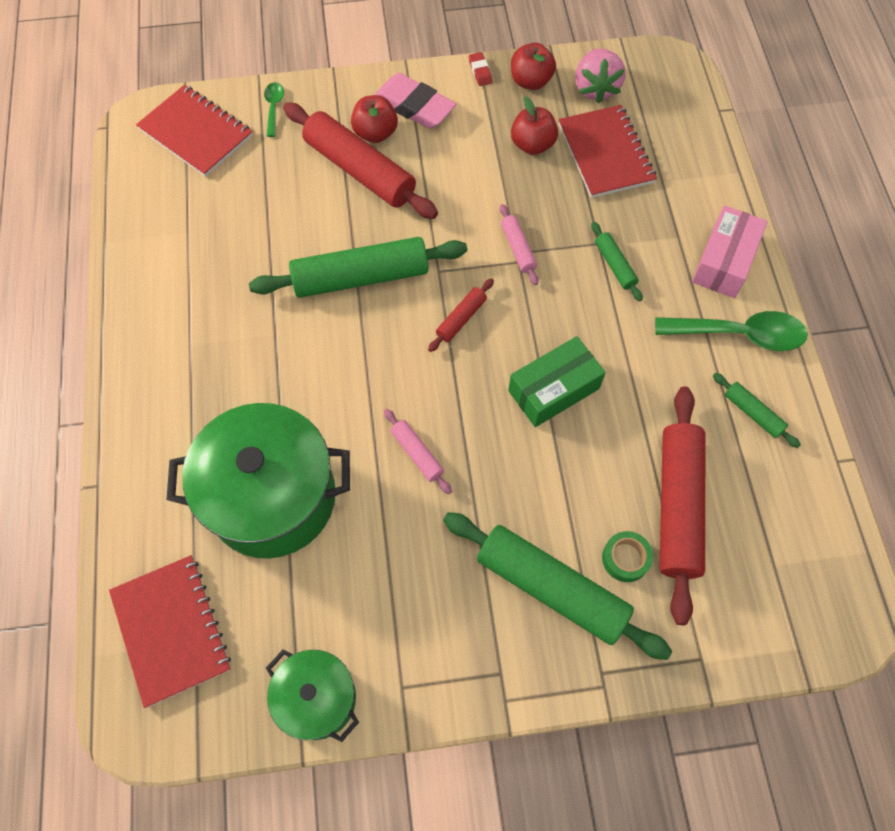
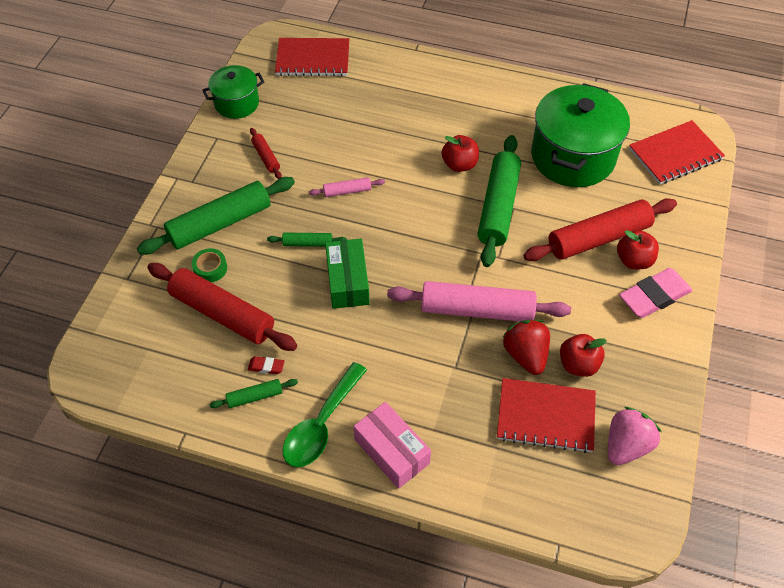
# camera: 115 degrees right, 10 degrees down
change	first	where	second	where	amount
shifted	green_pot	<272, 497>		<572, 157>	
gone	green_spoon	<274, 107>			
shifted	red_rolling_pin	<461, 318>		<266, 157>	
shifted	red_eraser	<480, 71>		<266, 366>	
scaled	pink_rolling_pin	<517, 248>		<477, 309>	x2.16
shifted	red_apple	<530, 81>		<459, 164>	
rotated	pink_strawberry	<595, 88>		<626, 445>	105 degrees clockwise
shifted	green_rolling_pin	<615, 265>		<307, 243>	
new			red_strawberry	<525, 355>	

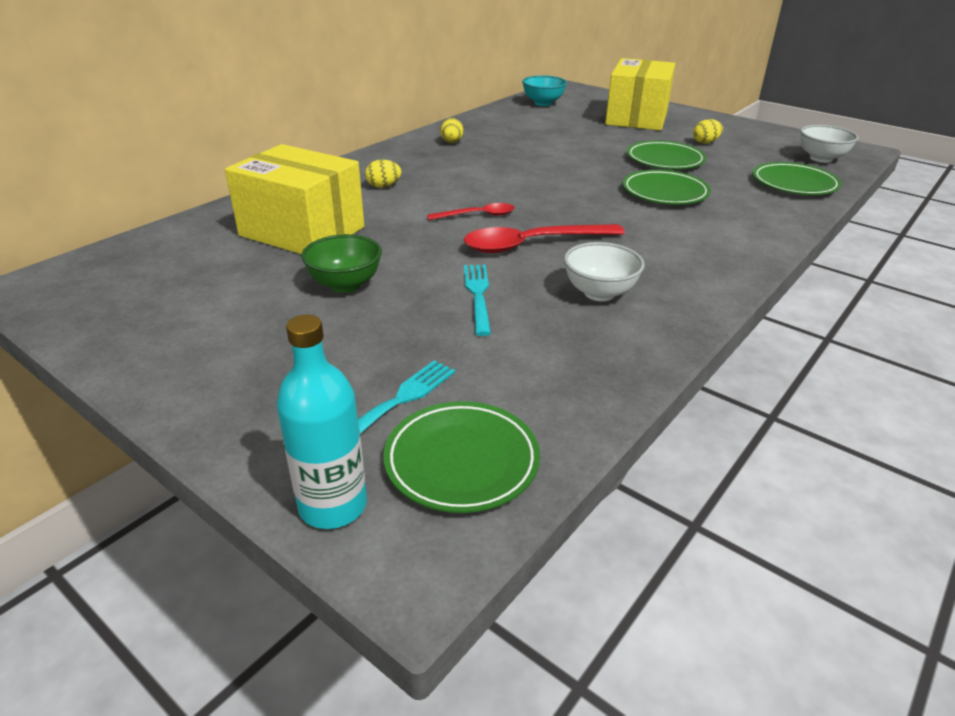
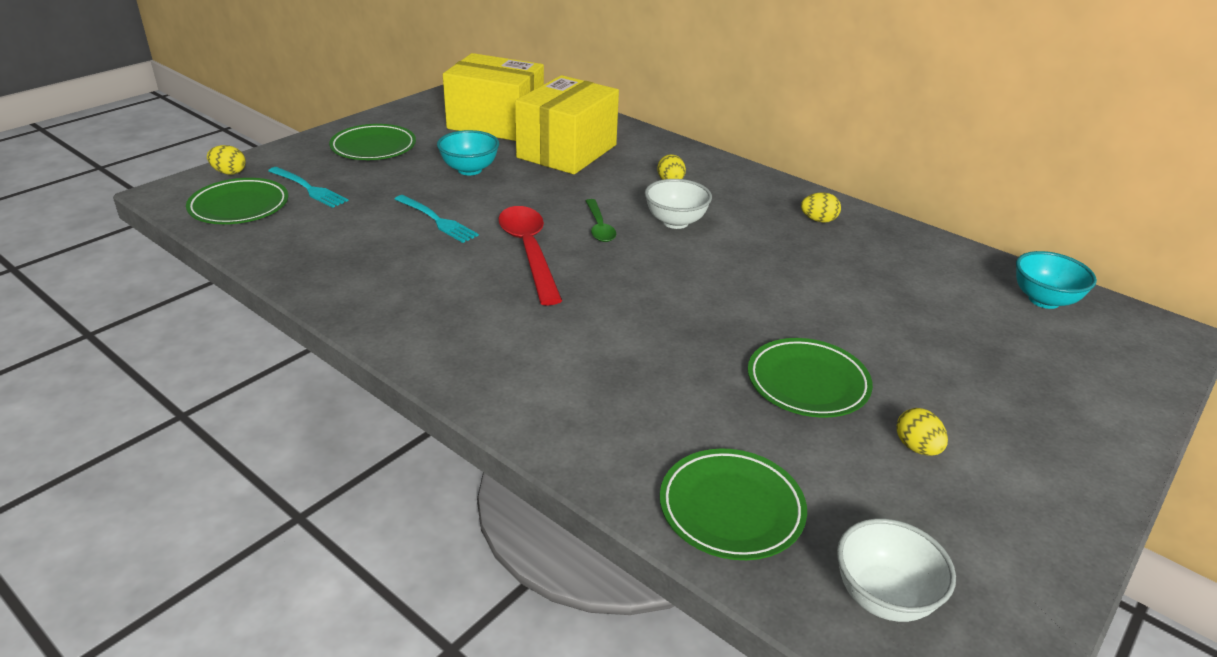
# camera: 90 degrees right, 0 degrees up
change	first	where	second	where	amount
swapped	turquoise_bottle	<333, 506>	yellow_egg	<229, 172>	
repainted	green_bowl	<345, 285>	turquoise_bowl	<469, 170>	
repainted	red_spoon	<477, 215>	green_spoon	<599, 227>	
rotated	turquoise_fork	<478, 295>		<437, 220>	45 degrees clockwise
shifted	white_bowl	<599, 293>		<675, 222>	
shifted	yellow_box	<636, 118>		<496, 123>	
shifted	green_plate	<664, 192>		<373, 147>	

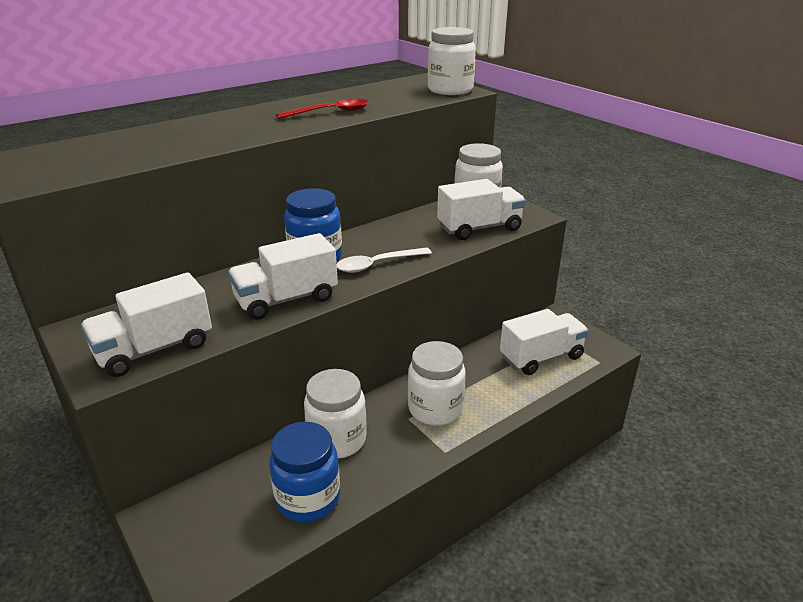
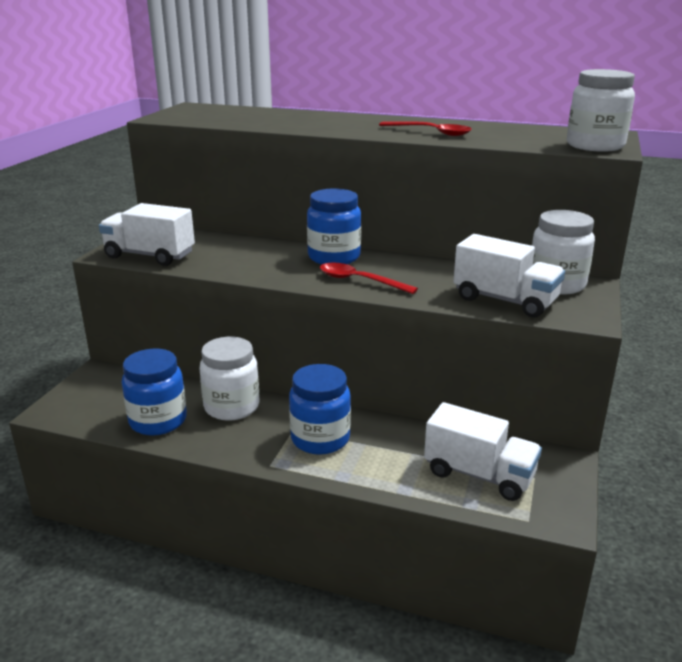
# camera: 55 degrees right, 5 degrees down
change	first	where	second	where	amount
gone	white_truck	<286, 299>			
repainted	white_spoon	<377, 264>	red_spoon	<359, 281>	
repainted	white_jar	<435, 409>	blue_jar	<320, 439>	

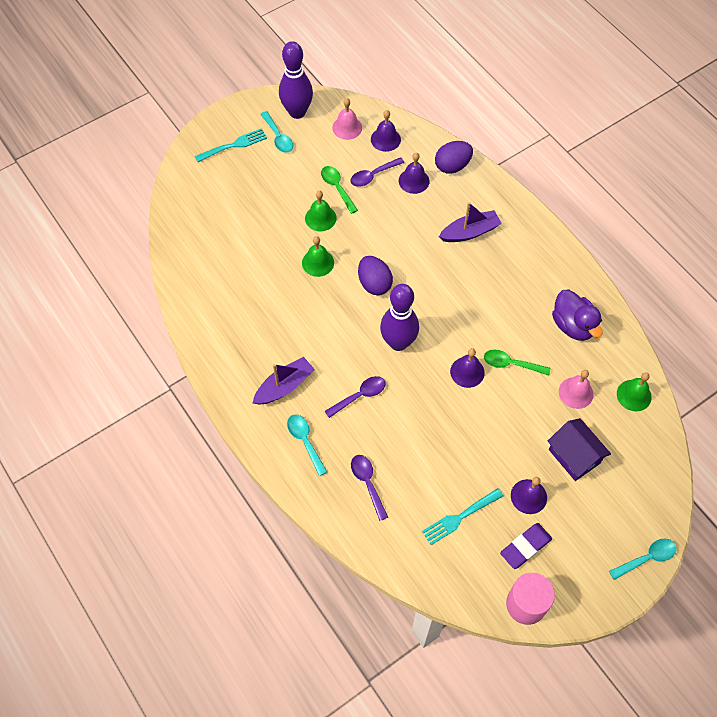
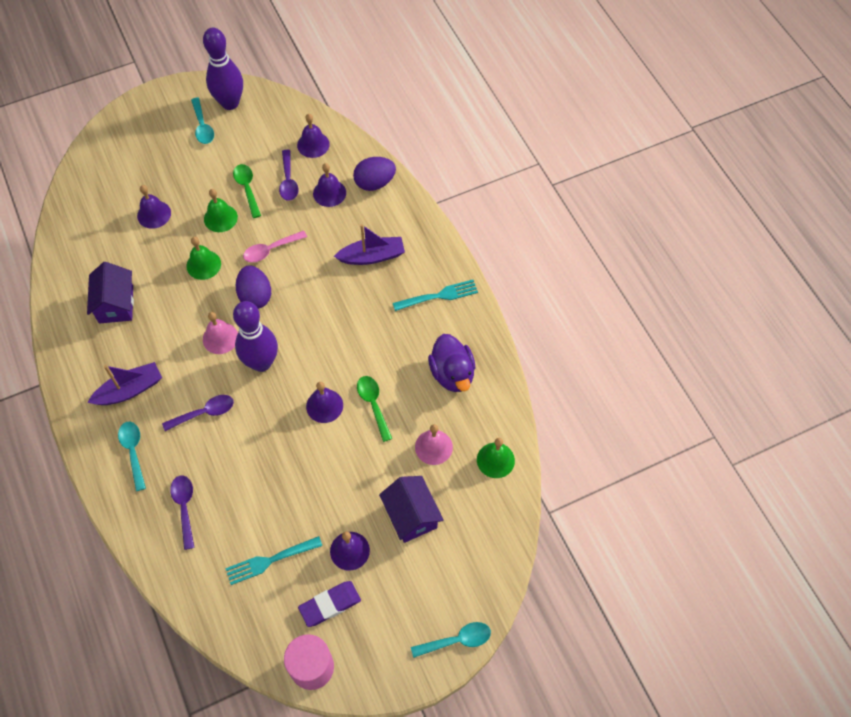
# camera: 10 degrees right, 0 degrees up
change	first	where	second	where	amount
shifted	turquoise_fork	<234, 145>		<439, 296>	
shifted	pink_bell	<347, 127>		<220, 338>	
rotated	purple_spoon	<373, 175>		<288, 181>	75 degrees counterclockwise
rotated	green_spoon	<511, 364>		<373, 404>	45 degrees clockwise
new			purple_house	<116, 304>	
new			purple_bell	<154, 214>	
new			pink_spoon	<270, 250>	

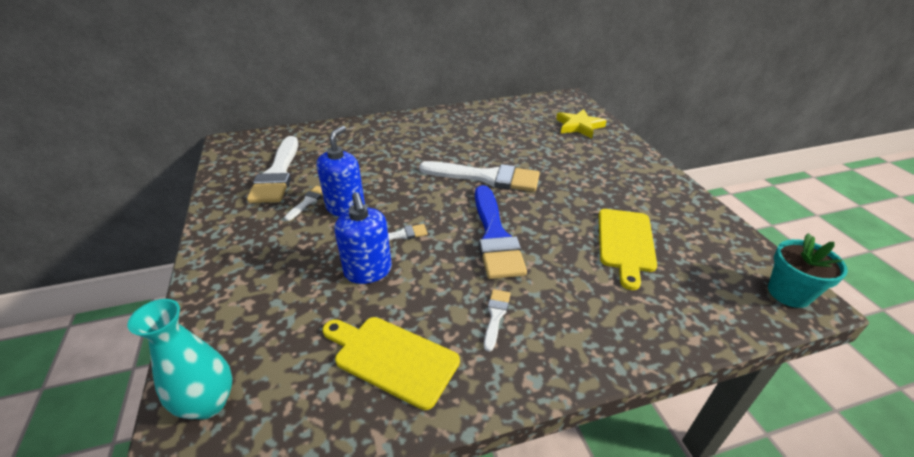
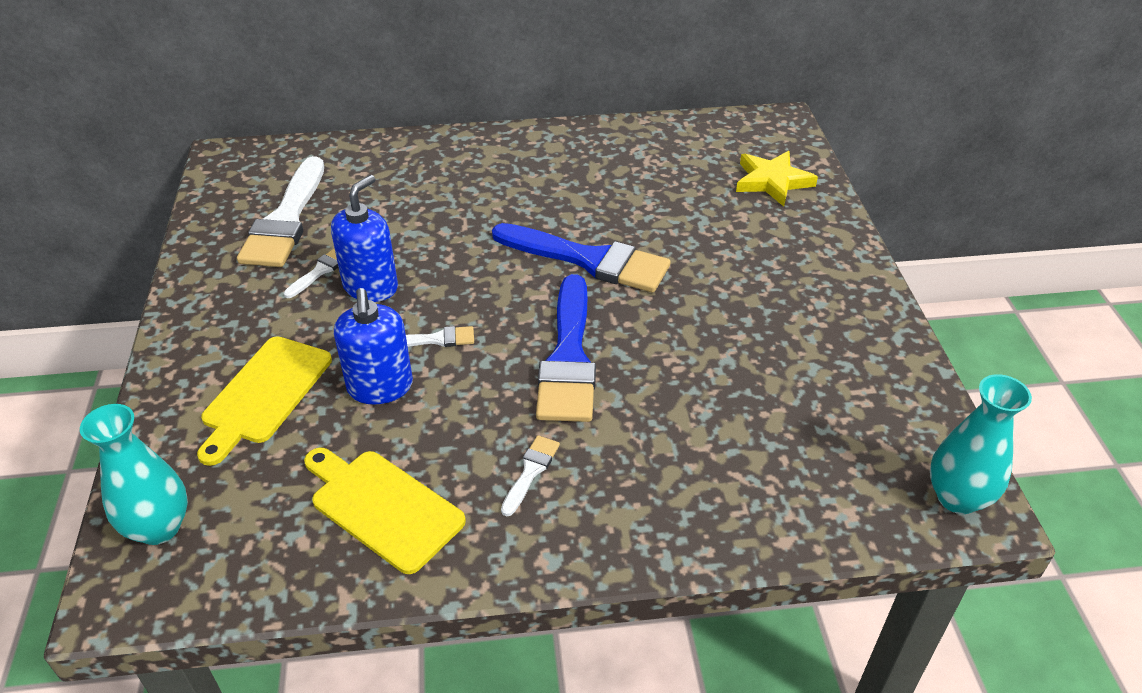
# camera: 10 degrees right, 5 degrees up
change	first	where	second	where	amount
repainted	white_brush	<486, 177>	blue_brush	<589, 260>	
shifted	yellow_cutting_board	<625, 243>		<264, 394>	
swapped	turquoise_flower_pot	<789, 293>	turquoise_vase	<957, 497>	

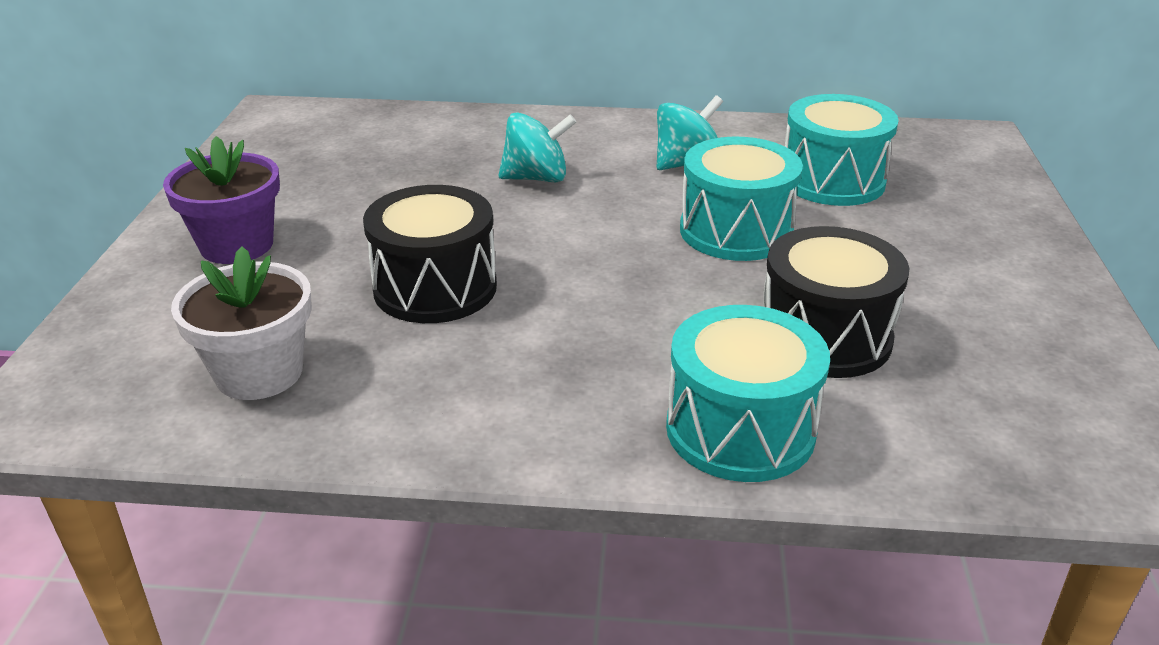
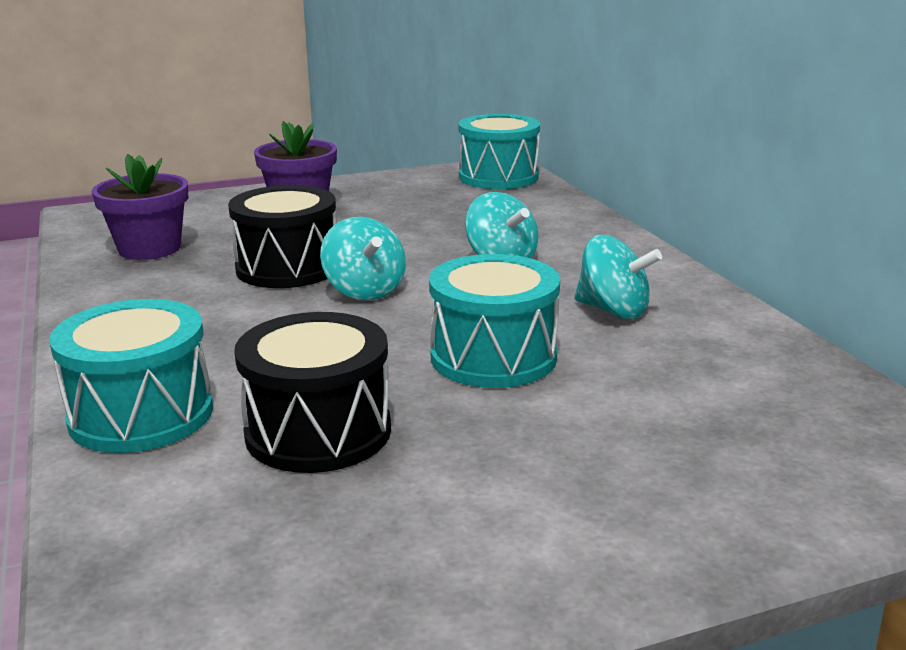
# camera: 65 degrees right, 10 degrees down
change	first	where	second	where	amount
repainted	white_flower_pot	<259, 373>	purple_flower_pot	<149, 249>	
shifted	turquoise_drum	<832, 180>		<498, 177>	
new			turquoise_spinning_top	<364, 291>	

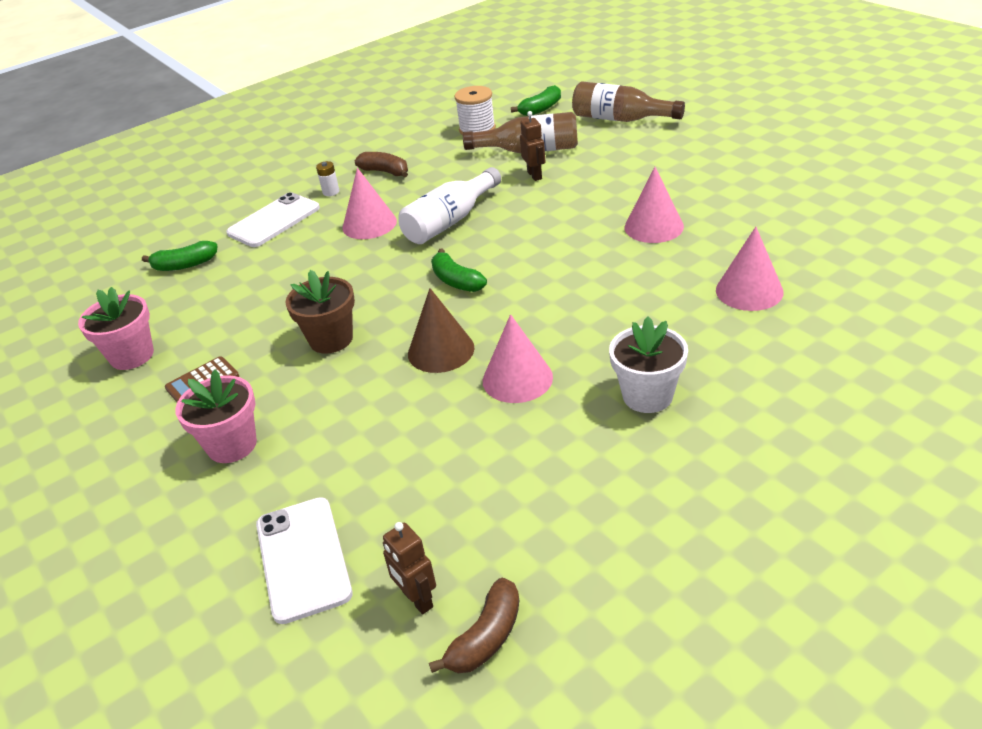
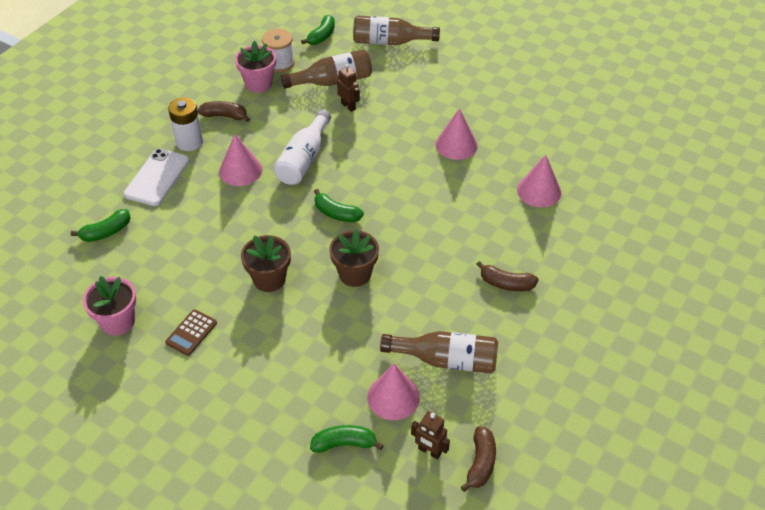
# camera: 25 degrees left, 10 degrees up
change	first	where	second	where	amount
shifted	pink_flower_pot	<232, 445>		<258, 84>	
swapped	white_phone	<303, 558>	green_banana	<344, 444>	
scaled	white_battery	<331, 192>		<189, 142>	x1.94
swapped	brown_cone	<441, 350>	brown_flower_pot	<355, 274>	
shifted	pink_cone	<517, 379>		<393, 397>	
swapped	white_flower_pot	<647, 396>	brown_banana	<506, 283>	
new			brown_bottle	<446, 360>	

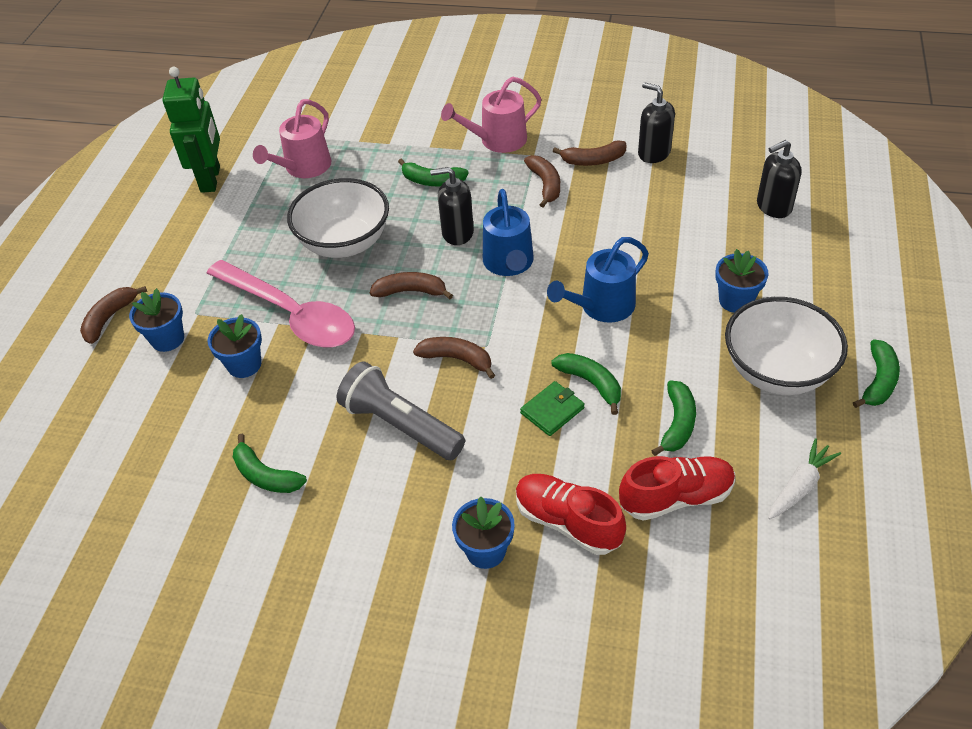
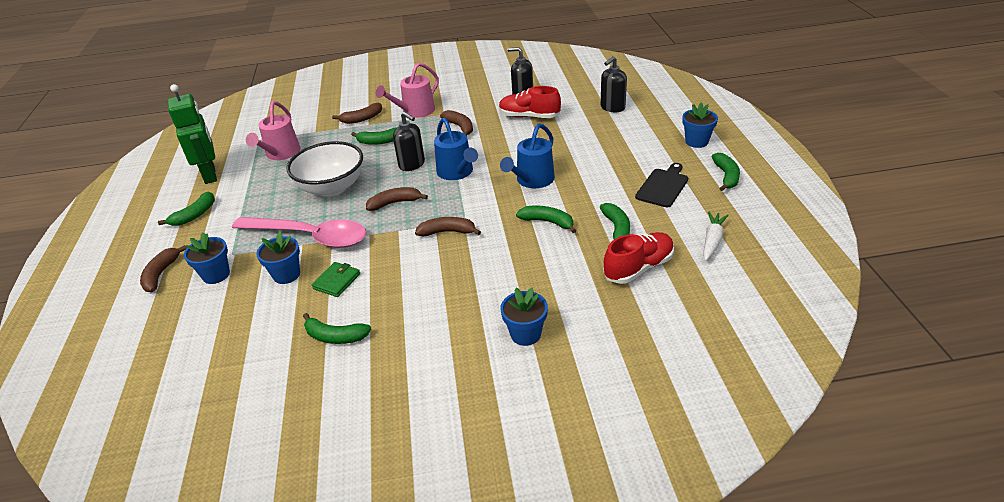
# camera: 20 degrees left, 10 degrees down
change	first	where	second	where	amount
gone	grey_flashlight	<400, 425>			
rotated	black_soap_dispenser	<457, 233>		<412, 164>	120 degrees counterclockwise
shifted	red_shoe	<567, 522>		<529, 116>	
shifted	green_wallet	<552, 410>		<337, 281>	
shifted	brown_banana	<593, 160>		<362, 119>	
shifted	blue_flower_pot	<735, 300>		<696, 142>	
swapped	white_bowl	<777, 371>	black_cutting_board	<663, 186>	
new			green_banana	<194, 215>	

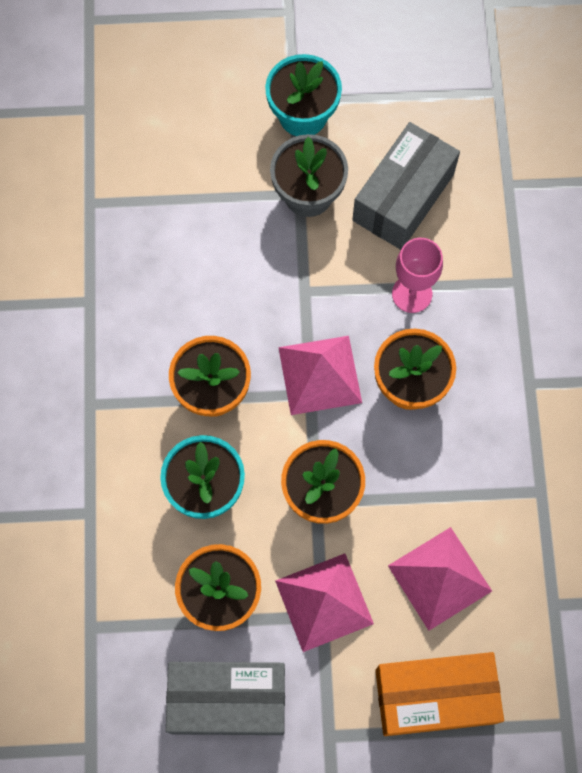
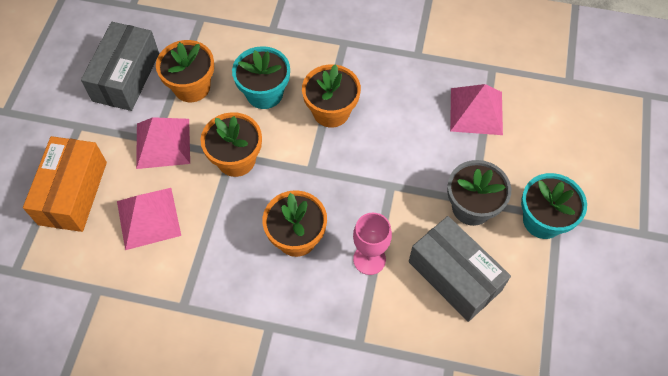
# camera: 105 degrees right, 10 degrees down
change	first	where	second	where	amount
shifted	pink_pyramid	<320, 375>		<476, 111>	

